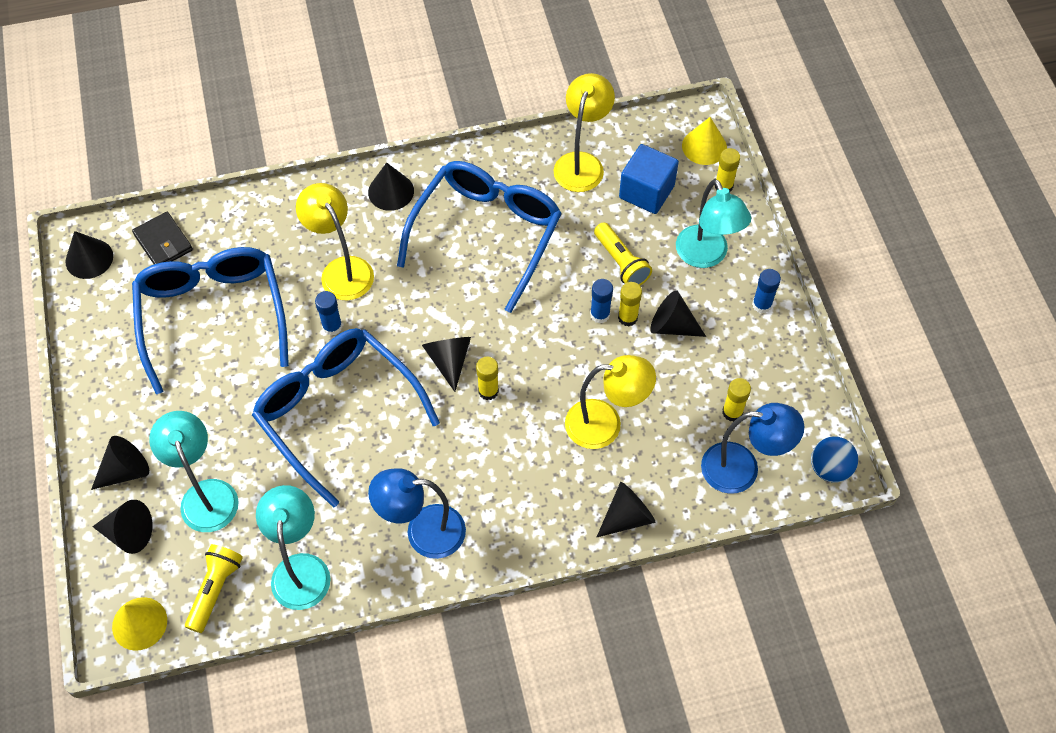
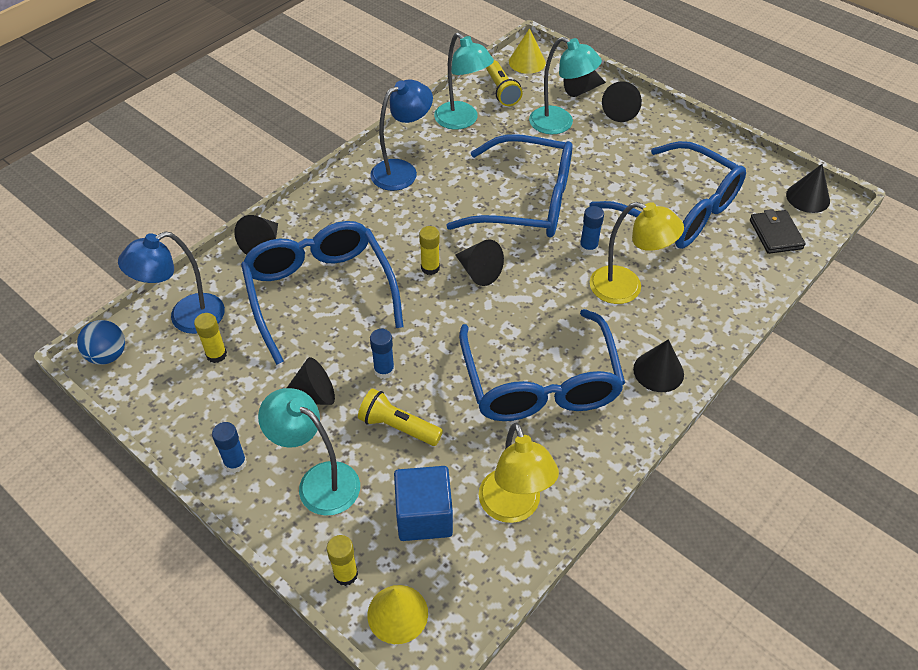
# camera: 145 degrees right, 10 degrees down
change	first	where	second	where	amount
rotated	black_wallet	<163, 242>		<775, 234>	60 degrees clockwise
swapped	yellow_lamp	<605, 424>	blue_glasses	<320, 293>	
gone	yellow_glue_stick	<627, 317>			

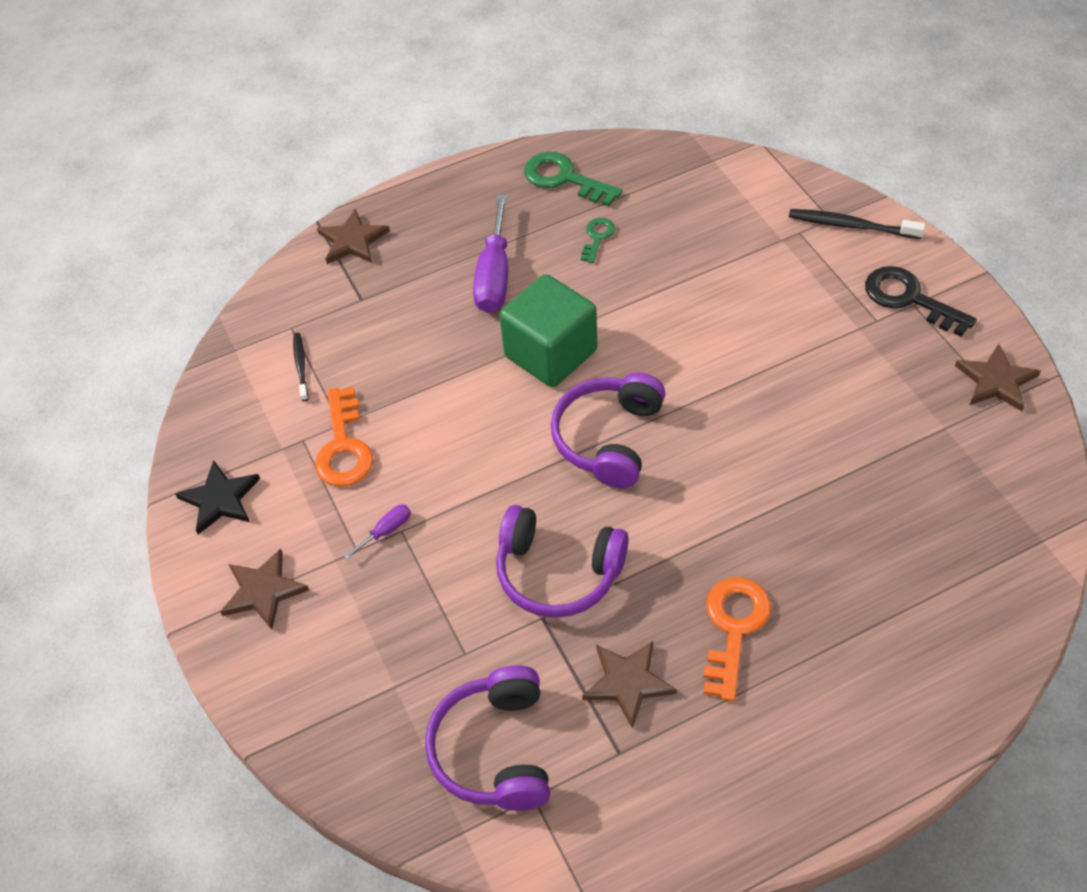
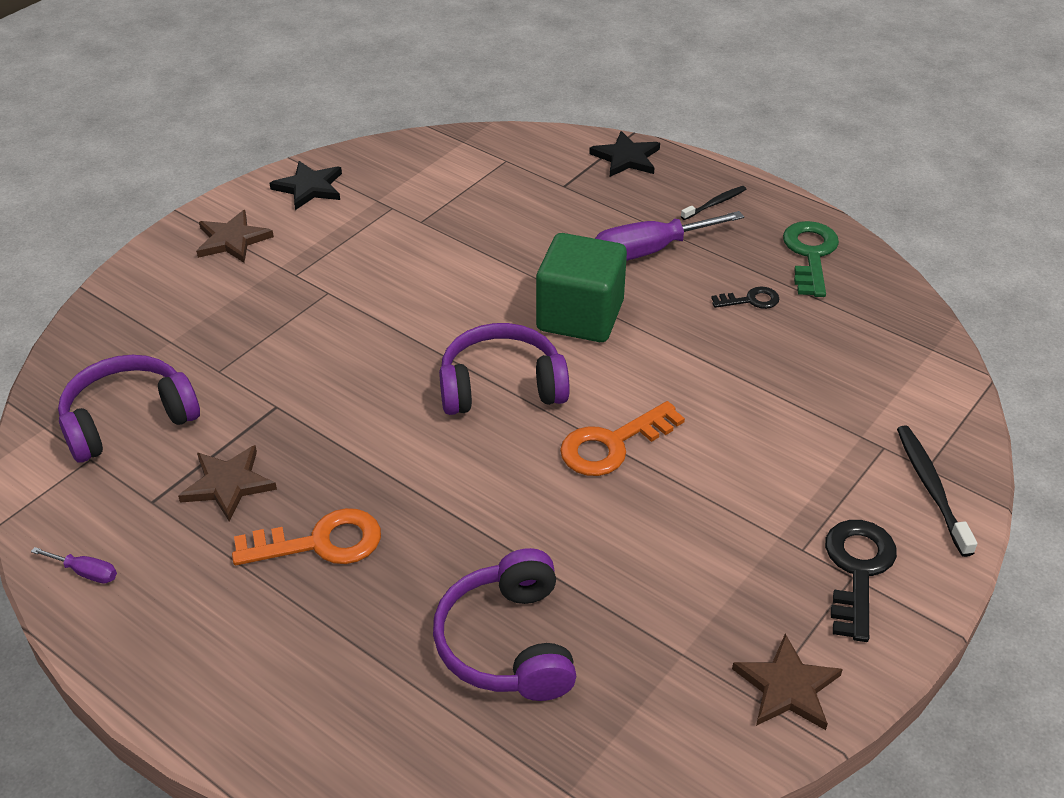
# camera: 60 degrees right, 10 degrees down
change	first	where	second	where	amount
shifted	black_toothbrush	<301, 366>		<715, 203>	
shifted	orange_key	<343, 447>		<612, 444>	
repainted	brown_star	<352, 241>	black_star	<626, 158>	
shifted	purple_screwdriver	<386, 531>		<86, 572>	
shifted	purple_headphones	<558, 573>		<507, 643>	
repainted	green_key	<597, 237>	black_key	<751, 300>	

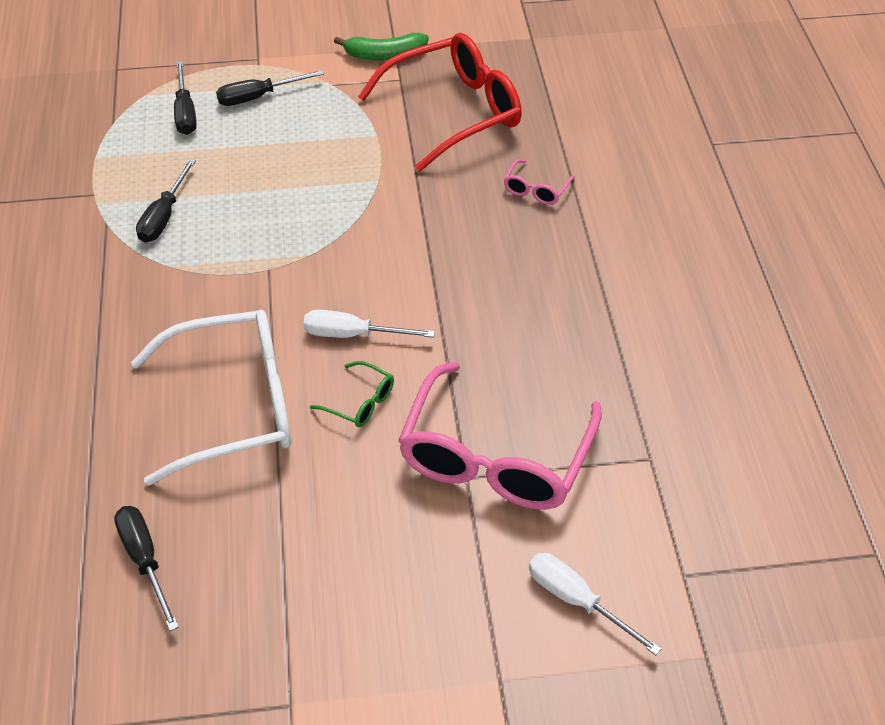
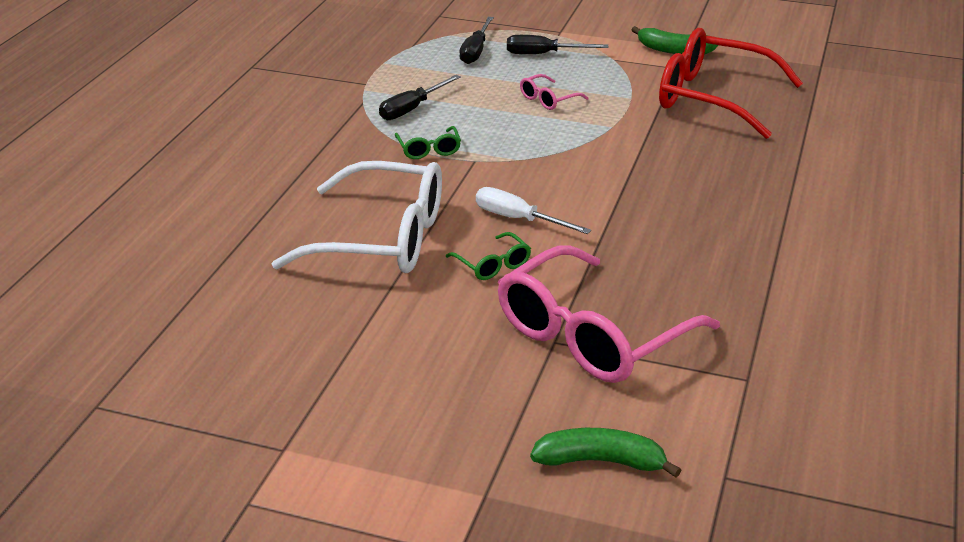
# camera: 25 degrees right, 15 degrees down
change	first	where	second	where	amount
gone	black_screwdriver	<145, 560>			
rotated	red_glasses	<454, 112>		<713, 98>	150 degrees counterclockwise
shifted	pink_glasses	<536, 189>		<548, 99>	
swapped	white_screwdriver	<577, 601>	green_banana	<600, 461>	
new			green_glasses	<429, 150>	

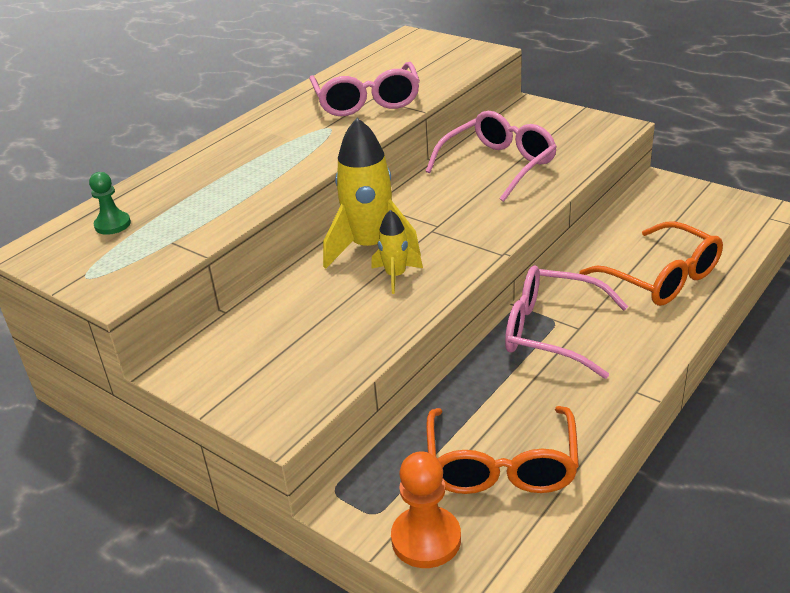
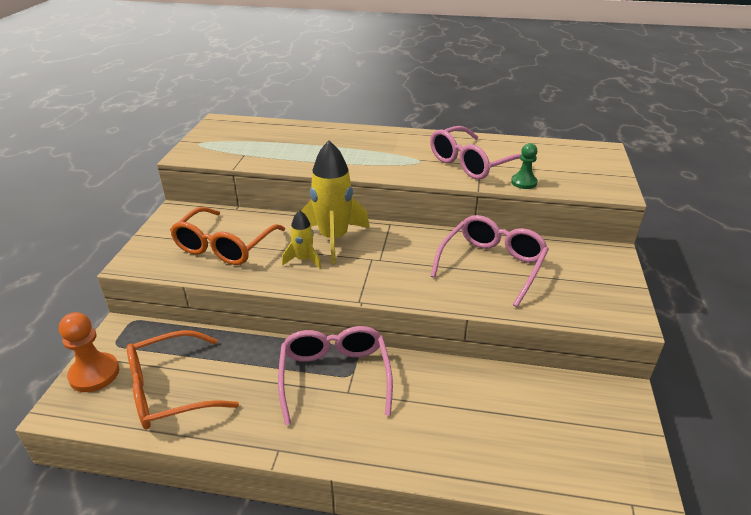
# camera: 60 degrees right, 0 degrees up
change	first	where	second	where	amount
shifted	green_pawn	<112, 225>		<524, 182>	
rotated	pink_glasses	<499, 165>		<492, 265>	75 degrees counterclockwise
shifted	orange_glasses	<662, 278>		<224, 246>	

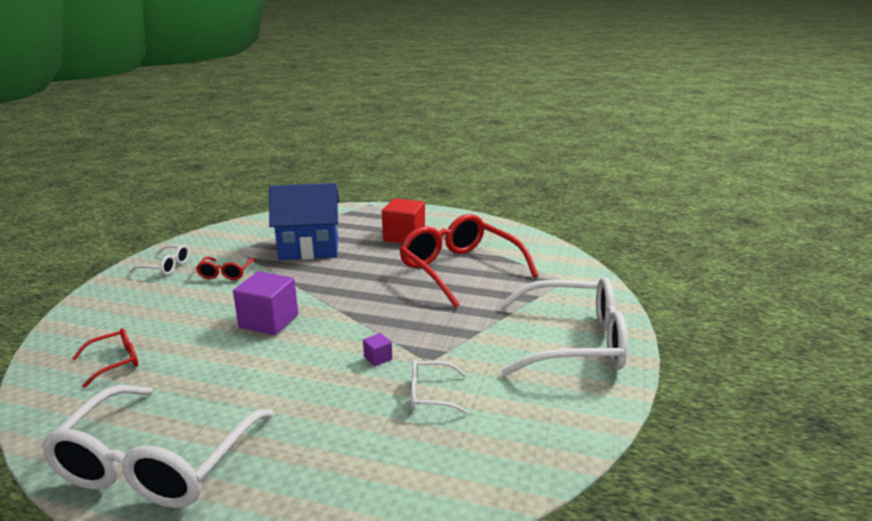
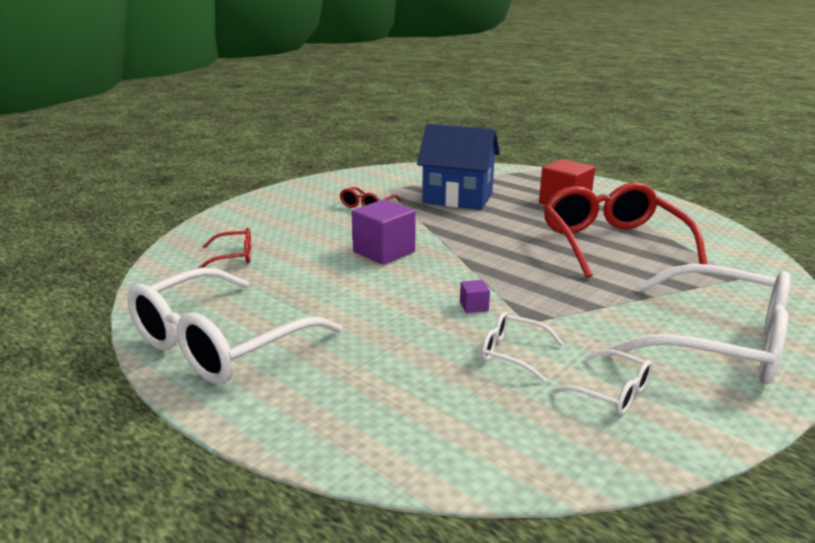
# camera: 25 degrees right, 0 degrees up
change	first	where	second	where	amount
shifted	white_glasses	<166, 266>		<612, 392>	

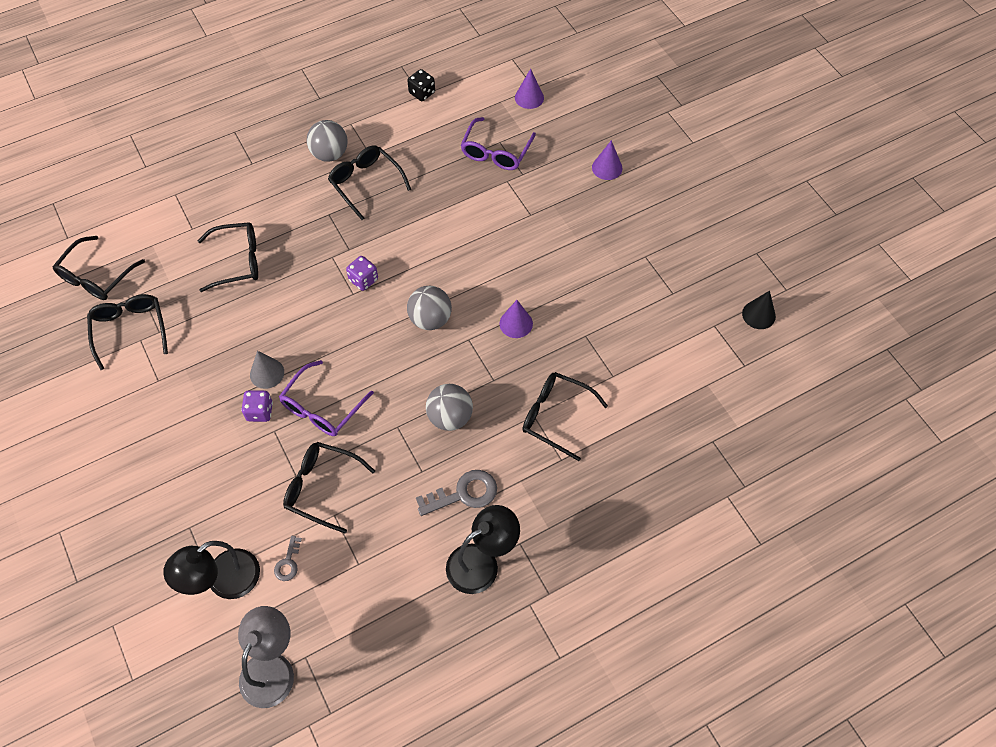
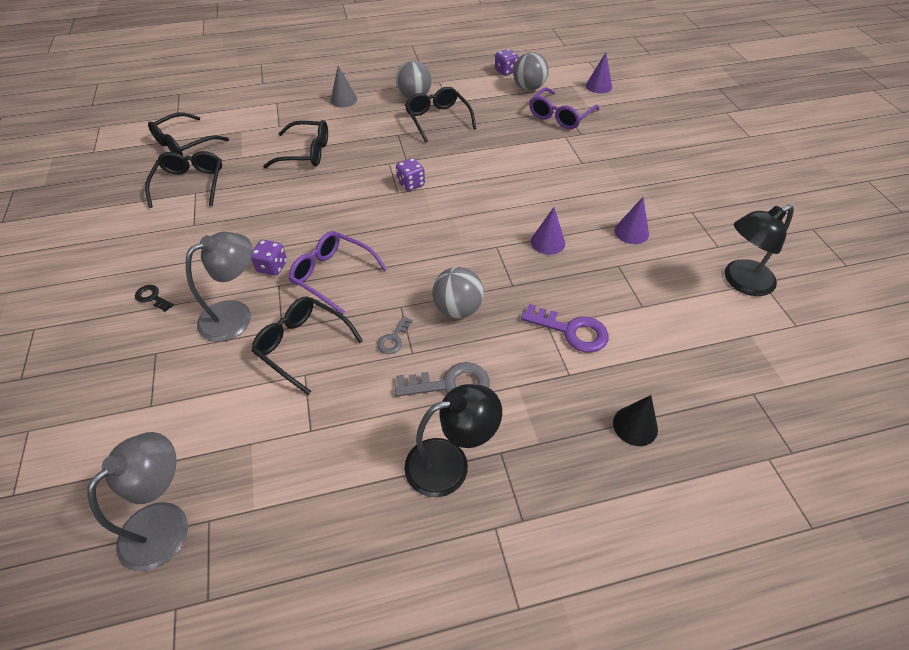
# camera: 15 degrees right, 10 degrees down
change	first	where	second	where	amount
shifted	black_lamp	<224, 581>		<741, 282>	
shifted	grey_cone	<267, 373>		<343, 100>	
shifted	grey_key	<288, 562>		<393, 339>	
rotated	purple_glasses	<322, 407>		<332, 275>	75 degrees clockwise
repainted	black_dice	<422, 93>	purple_dice	<505, 71>	
shifted	grey_ball	<430, 319>		<529, 88>	
swapped	black_glasses	<555, 416>	purple_key	<571, 331>	
shifted	purple_cone	<607, 168>		<631, 232>	
shifted	black_cone	<758, 315>		<635, 426>	
new			black_key	<152, 297>	
new			grey_lamp	<236, 315>	

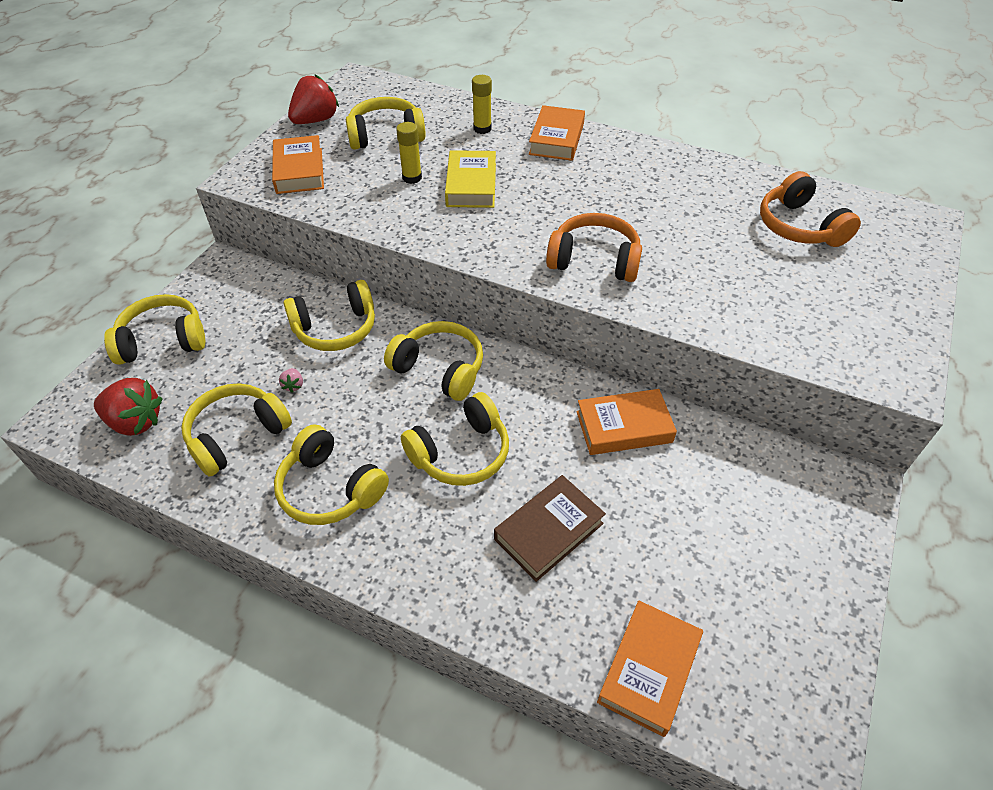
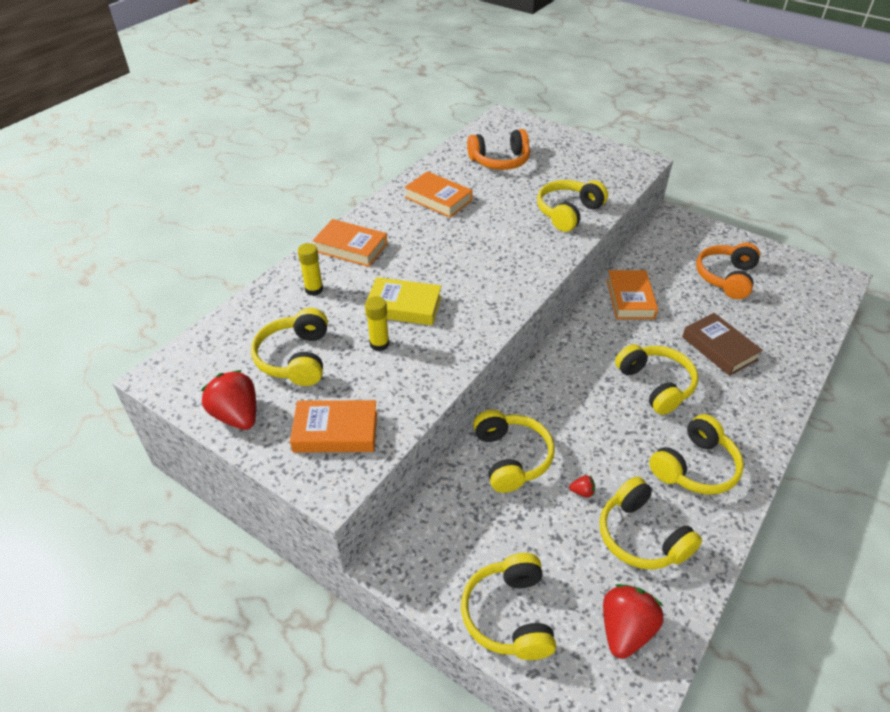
# camera: 80 degrees left, 5 degrees down
change	first	where	second	where	amount
repainted	pink_strawberry	<293, 385>	red_strawberry	<582, 492>	
shifted	yellow_headphones	<440, 369>		<568, 213>	
shifted	orange_headphones	<594, 260>		<726, 277>	
shifted	orange_book	<649, 670>		<438, 199>	

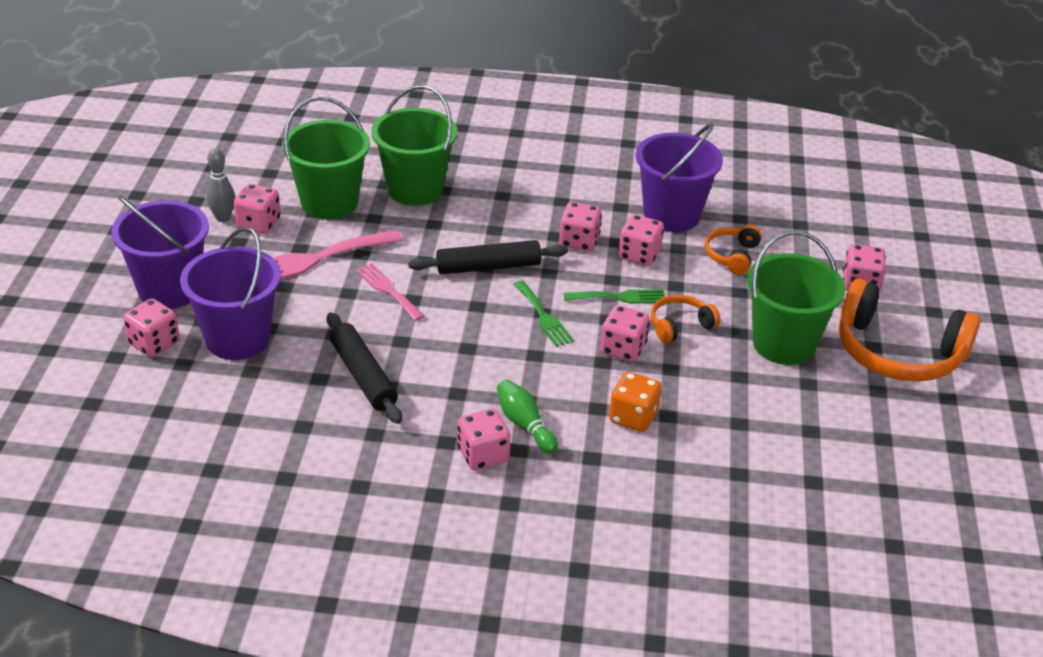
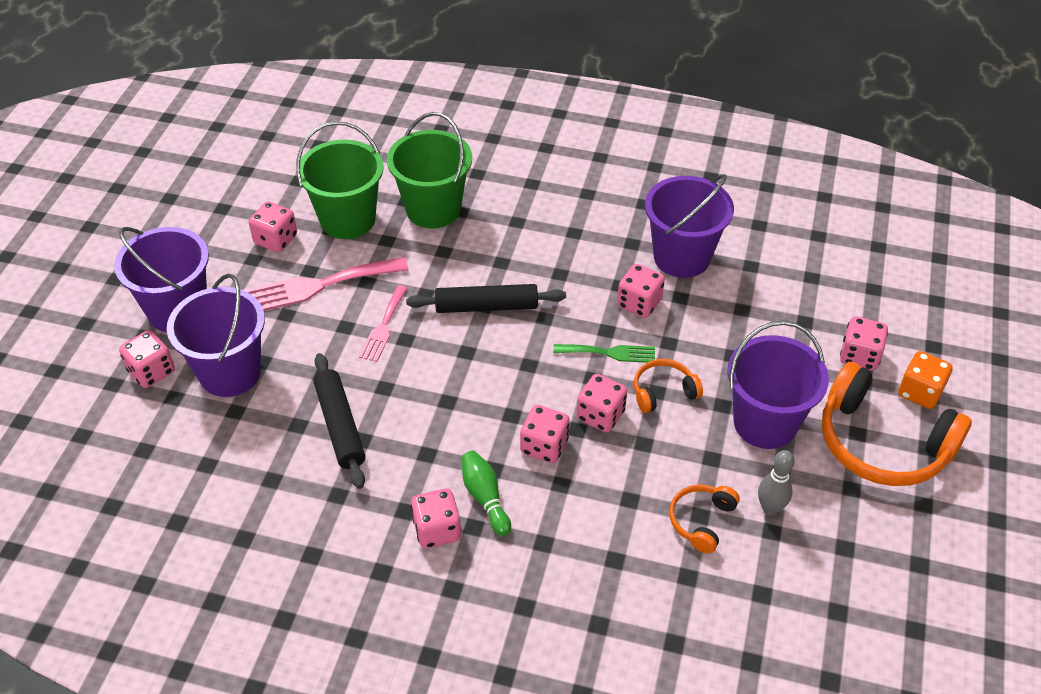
# camera: 10 degrees right, 10 degrees up
change	first	where	second	where	amount
shifted	grey_bowling_pin	<223, 218>		<770, 508>	
rotated	pink_fork	<388, 290>		<383, 326>	135 degrees counterclockwise
gone	green_fork	<543, 316>			
shifted	pink_dice	<579, 242>		<544, 446>	
shifted	orange_dice	<633, 417>		<920, 392>	
shifted	orange_headphones	<732, 256>		<701, 521>	
repainted	green_bucket	<784, 344>	purple_bucket	<765, 423>	

